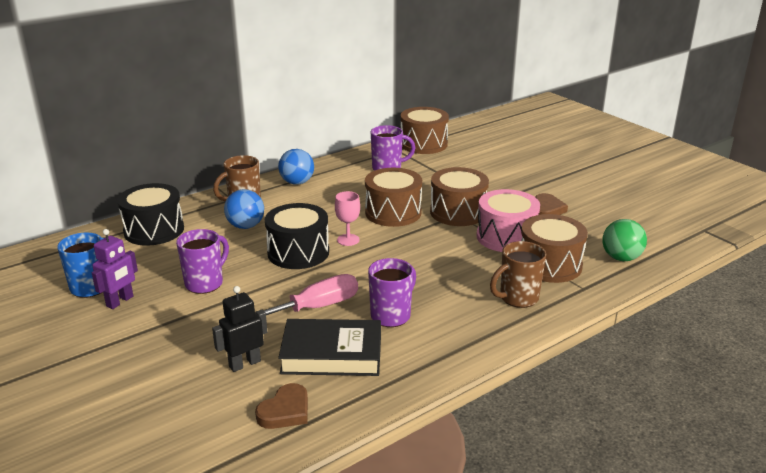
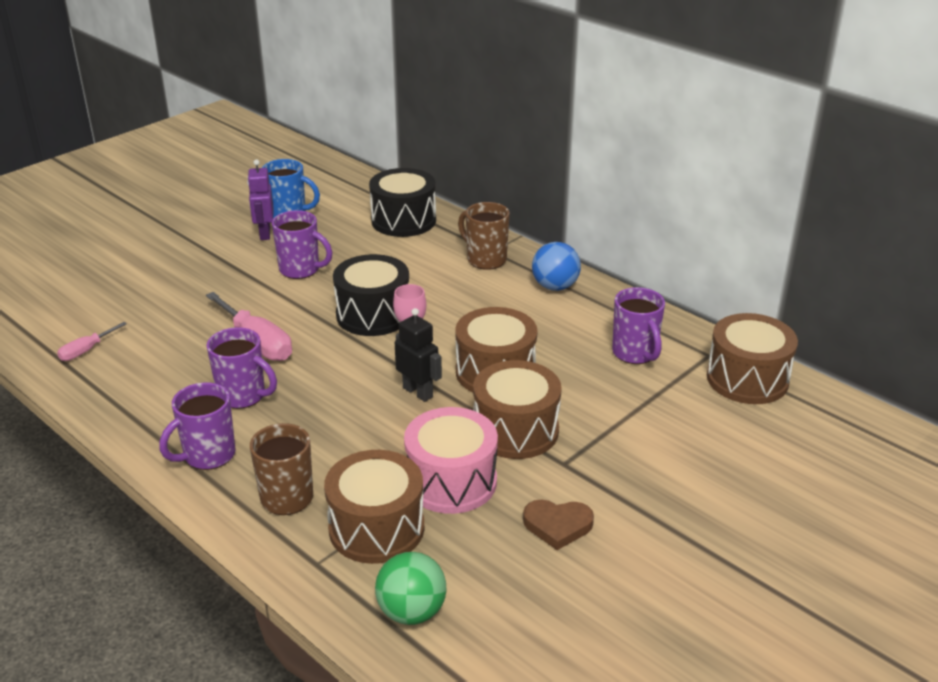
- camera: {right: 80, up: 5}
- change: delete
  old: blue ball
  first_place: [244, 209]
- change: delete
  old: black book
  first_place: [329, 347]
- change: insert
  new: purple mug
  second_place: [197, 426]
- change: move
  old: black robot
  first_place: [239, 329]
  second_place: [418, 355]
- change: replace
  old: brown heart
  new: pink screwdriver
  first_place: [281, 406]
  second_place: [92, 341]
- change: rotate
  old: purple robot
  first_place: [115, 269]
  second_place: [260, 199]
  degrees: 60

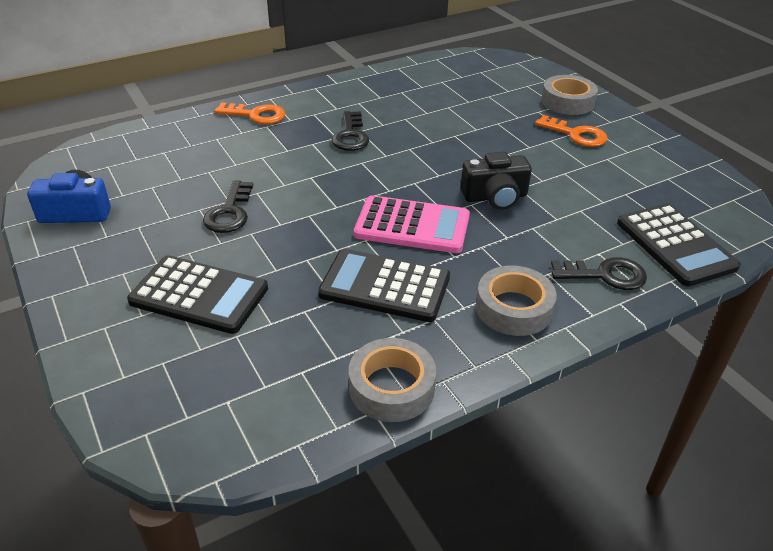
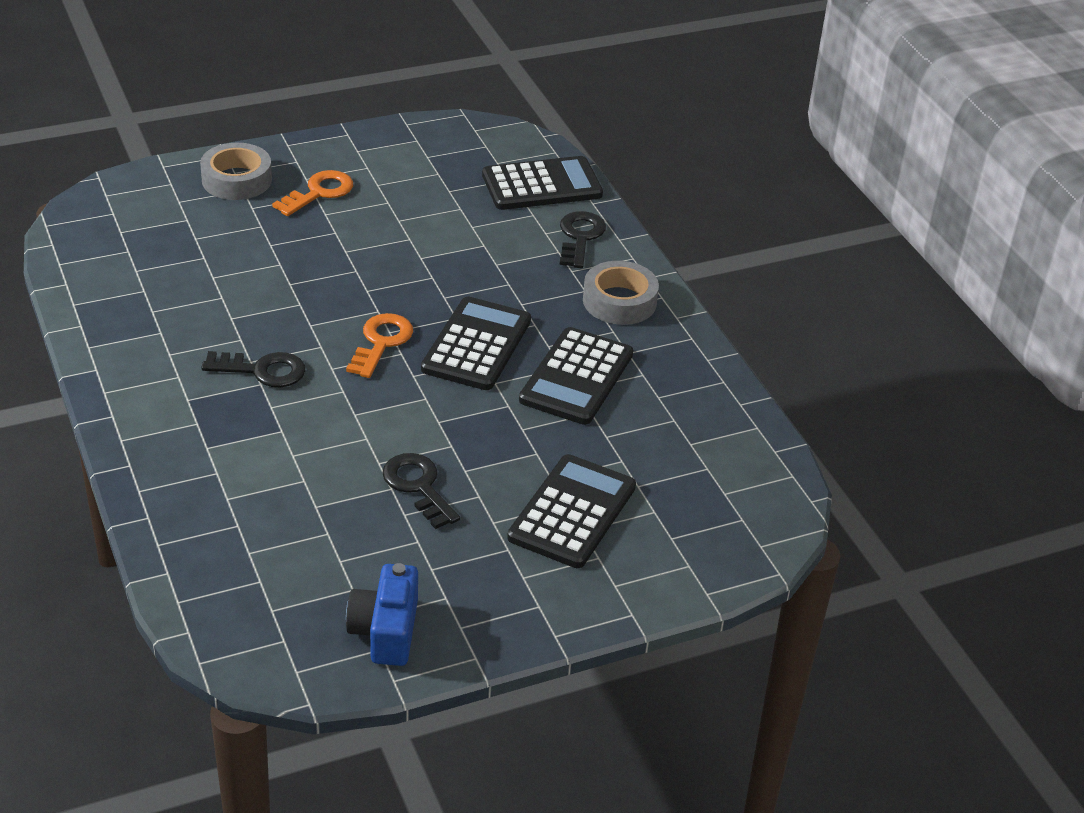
- camera: {right: -85, up: 0}
- change: delete
  old: grey tape
  first_place: [392, 380]
- change: delete
  old: black camera
  first_place: [496, 181]
- change: move
  old: orange key
  first_place: [249, 113]
  second_place: [379, 345]
- change: recolor
  old: pink calculator
  new: black calculator
  first_place: [412, 224]
  second_place: [476, 343]
- change: rotate
  old: black key
  first_place: [228, 206]
  second_place: [421, 491]
  degrees: -135

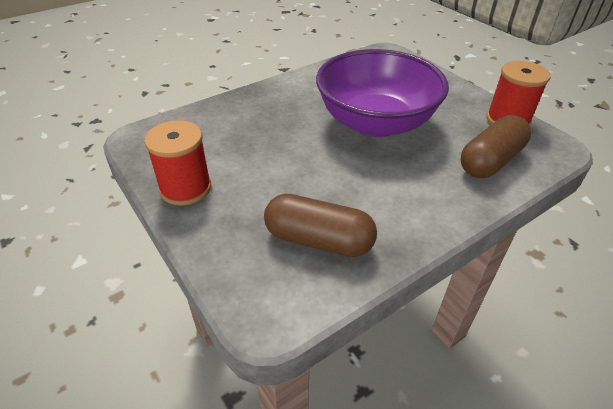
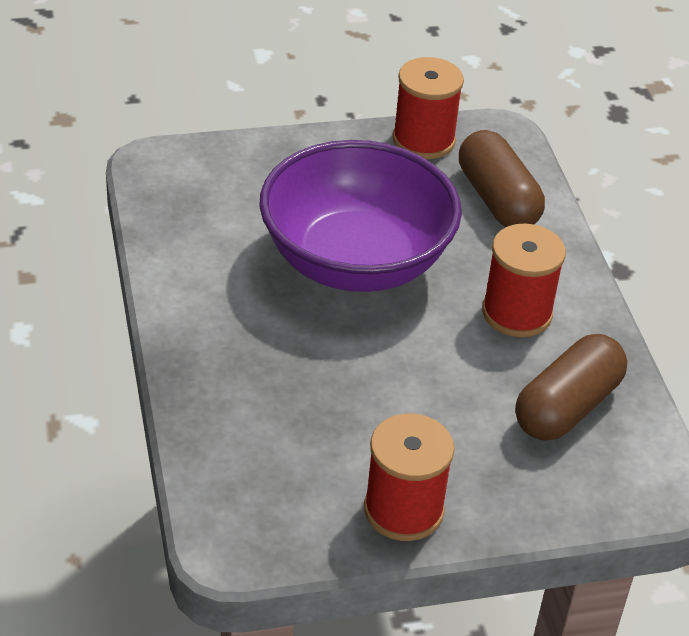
- camera: {right: -70, up: 0}
- change: insert
  new: red spool
  second_place: [524, 280]

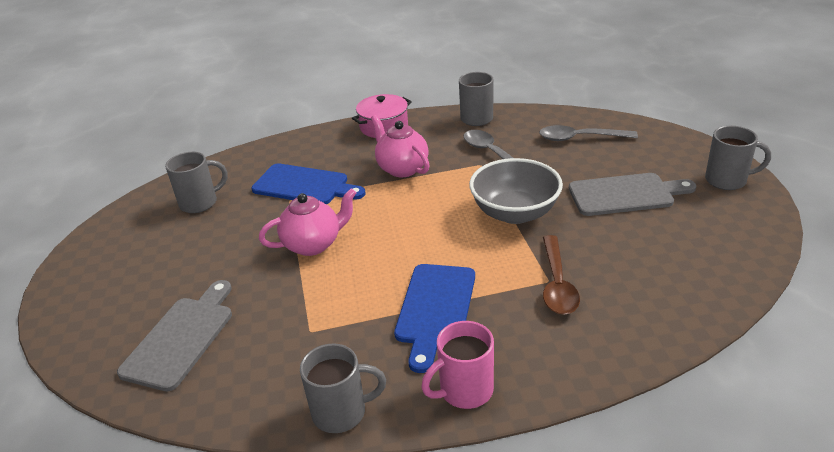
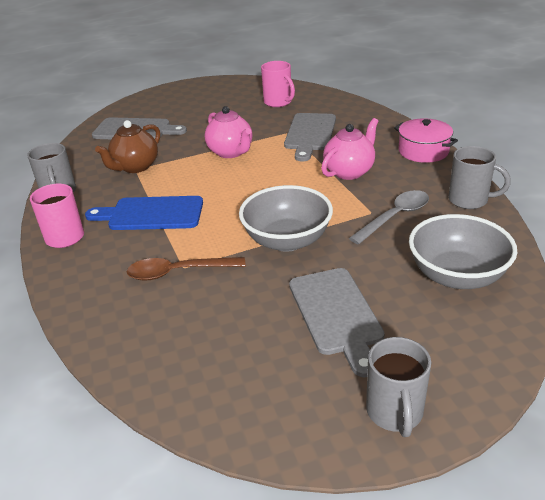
- camera: {right: 80, up: 0}
- change: insert
  new: brown teapot
  second_place: [127, 146]
- change: replace
  old: grey spoon
  new: grey bowl
  first_place: [588, 133]
  second_place: [463, 251]
- change: recolor
  old: grey mug
  new: pink mug
  first_place: [196, 182]
  second_place: [278, 84]
- change: recolor
  old: blue cutting board
  new: grey cutting board
  first_place: [308, 183]
  second_place: [310, 137]

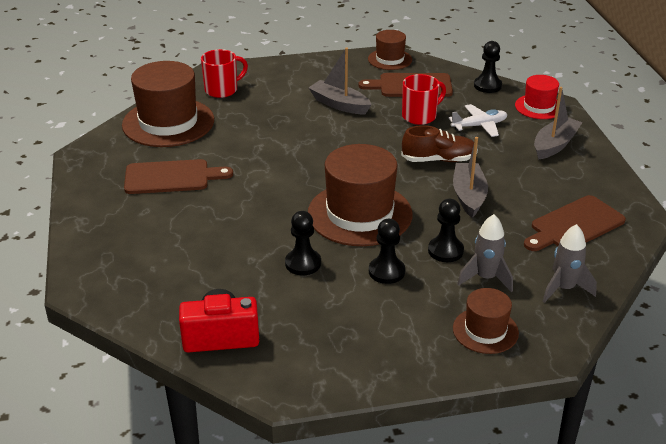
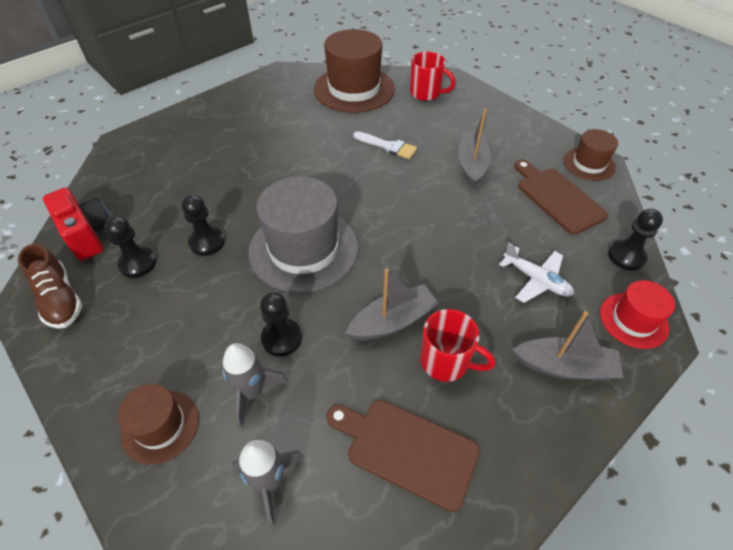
- camera: {right: 60, up: 15}
- change: delete
  old: brown cutting board
  first_place: [178, 176]
- change: insert
  new: white brush
  second_place: [385, 145]
- change: move
  old: black pawn
  first_place: [387, 251]
  second_place: [130, 247]
- change: move
  old: brown shoe
  first_place: [439, 143]
  second_place: [50, 286]
- change: move
  old: red mug
  first_place: [424, 99]
  second_place: [458, 345]
- change: recolor
  old: brown hat
  new: grey hat
  first_place: [360, 195]
  second_place: [303, 234]

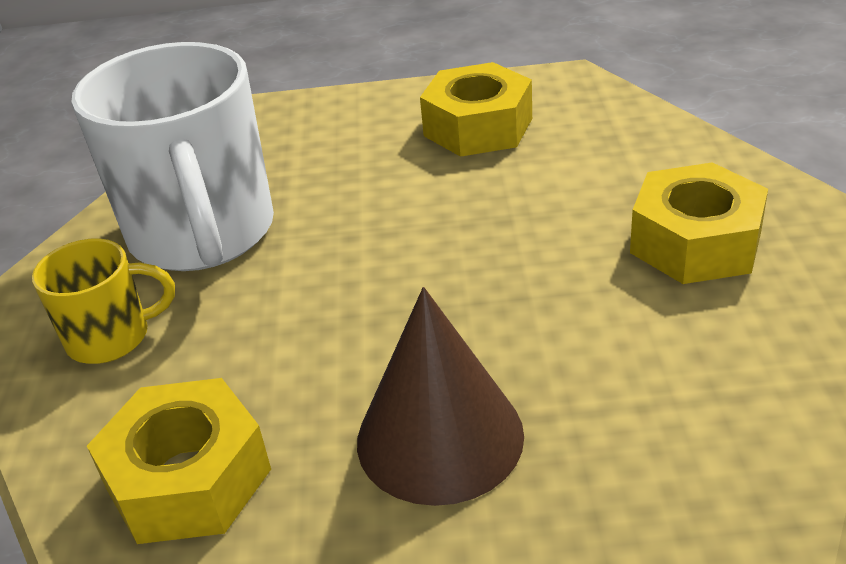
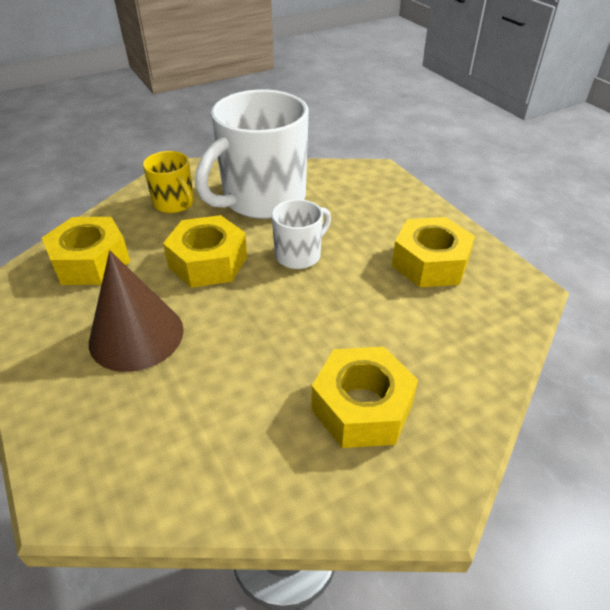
- camera: {right: 60, up: 5}
- change: insert
  new: yellow nut
  second_place: [205, 251]
- change: insert
  new: white mug
  second_place: [301, 234]

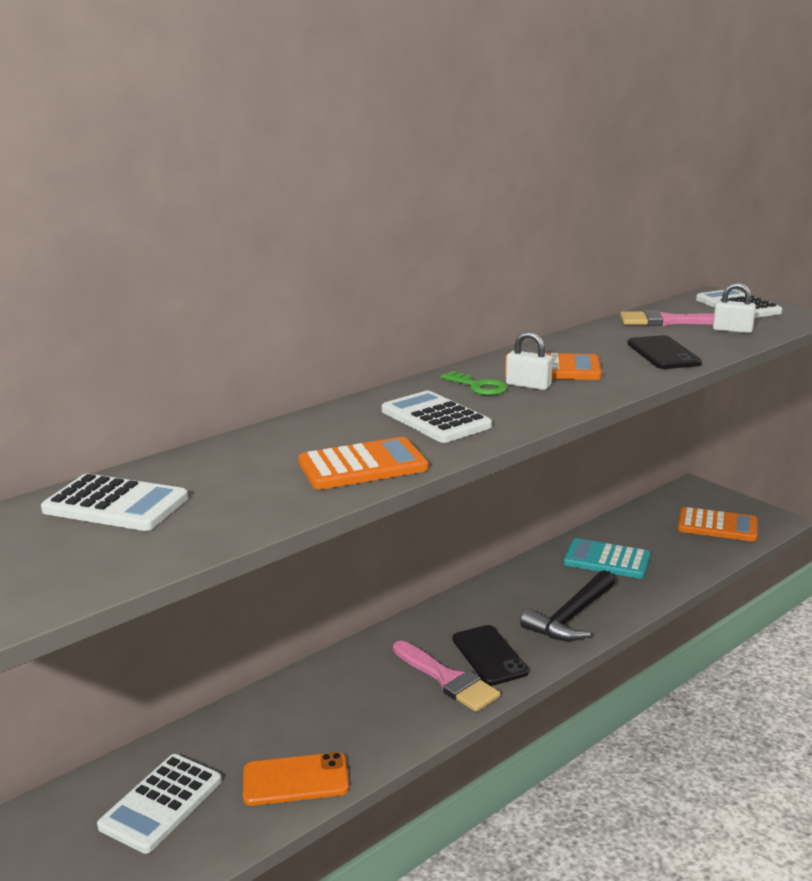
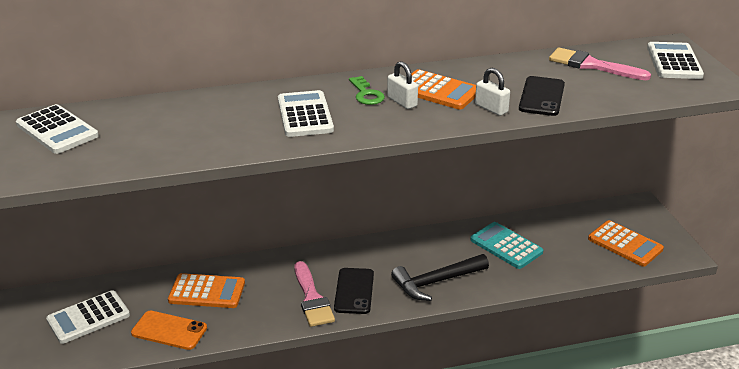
- camera: {right: 25, up: 10}
- change: move
  old: orange calculator
  first_place: [363, 463]
  second_place: [206, 290]
- change: move
  old: white padlock
  first_place: [734, 308]
  second_place: [492, 92]

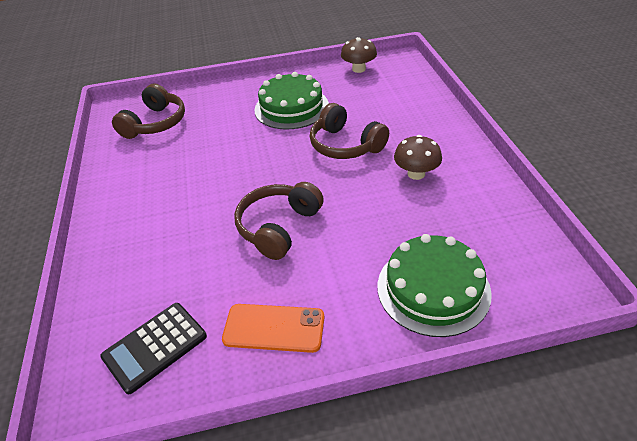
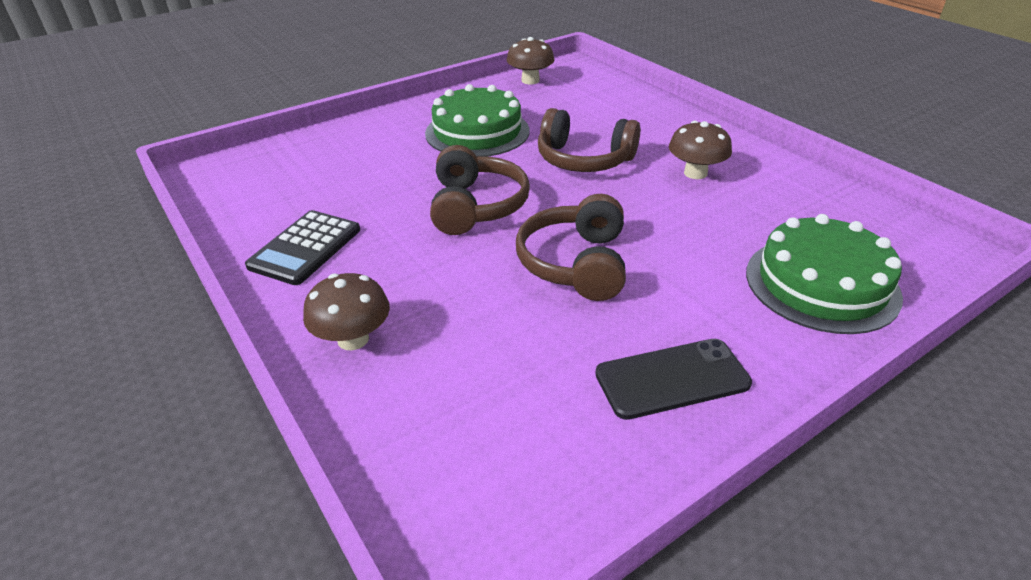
- camera: {right: -25, up: -5}
- change: insert
  new: brown mushroom
  second_place: [346, 311]
- change: move
  old: black calculator
  first_place: [153, 348]
  second_place: [302, 247]
- change: move
  old: brown headphones
  first_place: [148, 111]
  second_place: [480, 190]
- change: recolor
  old: orange phone
  new: black phone
  first_place: [273, 328]
  second_place: [673, 379]

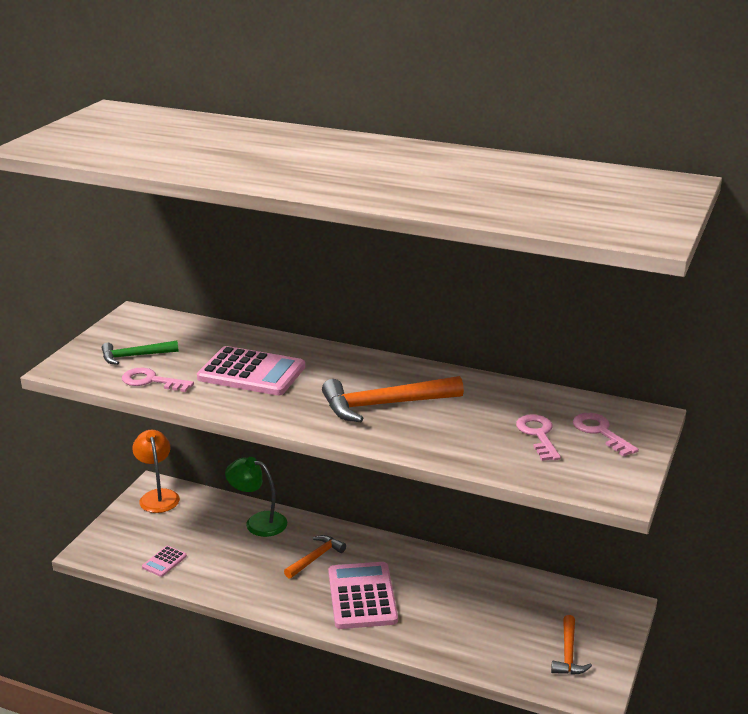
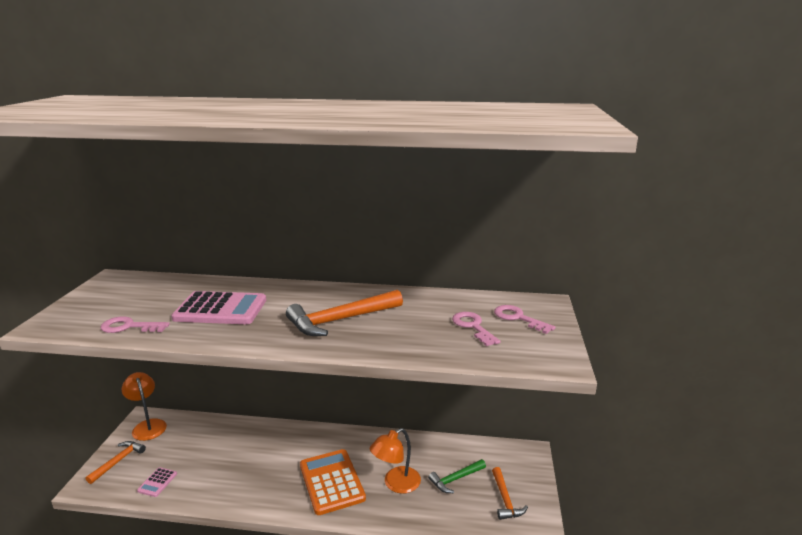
- camera: {right: -15, up: -5}
- change: delete
  old: green lamp
  first_place: [256, 497]
- change: insert
  new: orange lamp
  second_place: [395, 461]
- change: move
  old: green hammer
  first_place: [140, 353]
  second_place: [457, 476]
- change: move
  old: orange hammer
  first_place: [315, 557]
  second_place: [116, 462]
- change: recolor
  old: pink calculator
  new: orange calculator
  first_place: [363, 595]
  second_place: [333, 482]

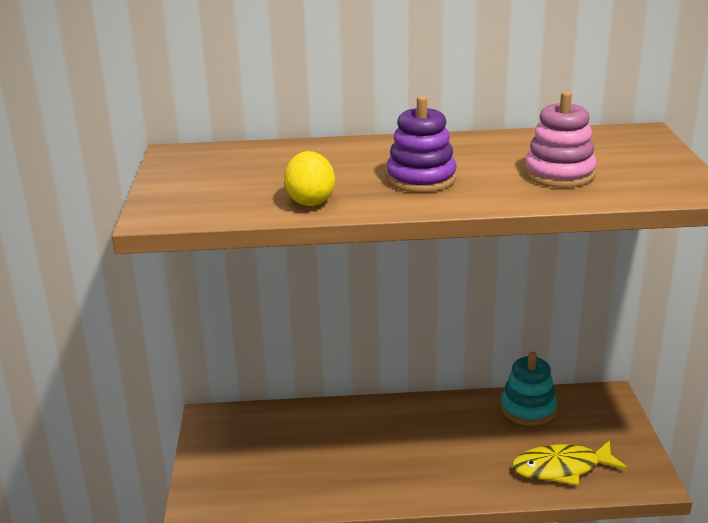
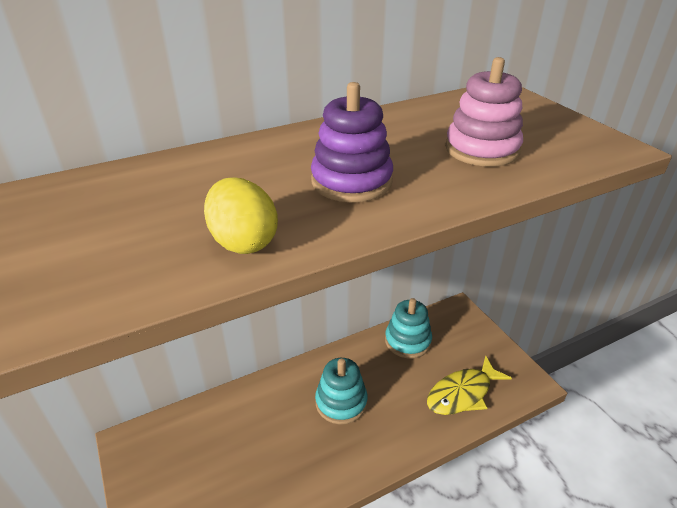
- camera: {right: -25, up: 10}
- change: insert
  new: turquoise stacking toy
  second_place: [341, 391]

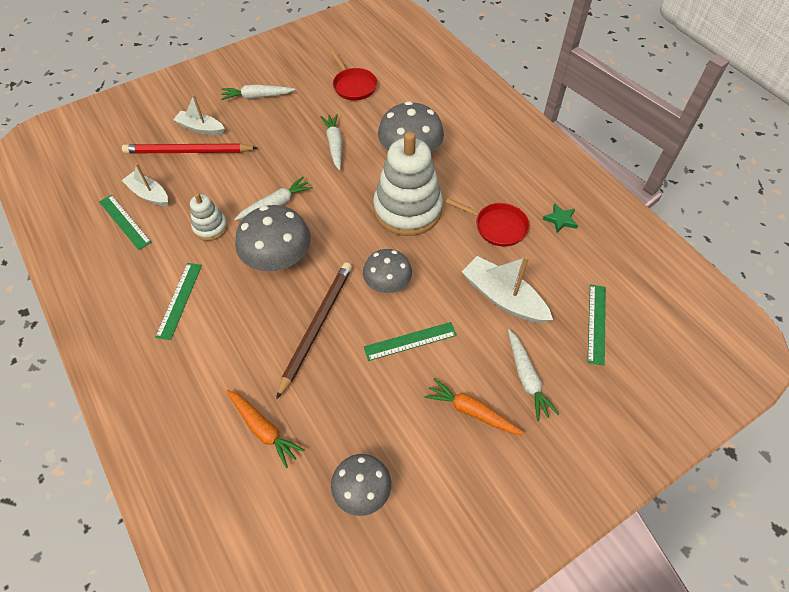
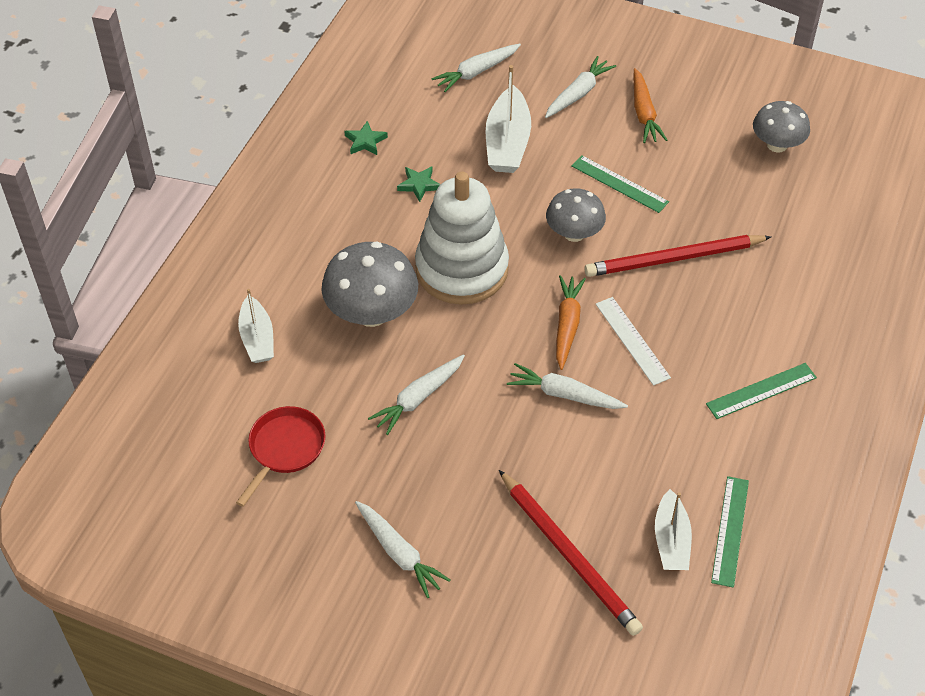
- camera: {right: -125, up: -5}
- change: delete
  old: white stacking toy
  first_place: [209, 217]
- change: move
  old: white boat
  first_place: [199, 115]
  second_place: [256, 326]
- change: move
  old: orange carrot
  first_place: [265, 429]
  second_place: [571, 322]
- change: replace
  old: grey mushroom
  new: white ruler
  first_place: [273, 238]
  second_place: [633, 341]
- change: replace
  old: red pan
  new: green star
  first_place: [487, 222]
  second_place: [419, 184]
- change: replace
  old: green ruler
  new: white carrot
  first_place: [597, 325]
  second_place: [476, 68]
- change: recolor
  old: brown pencil
  new: red pencil
  first_place: [314, 331]
  second_place: [677, 256]

